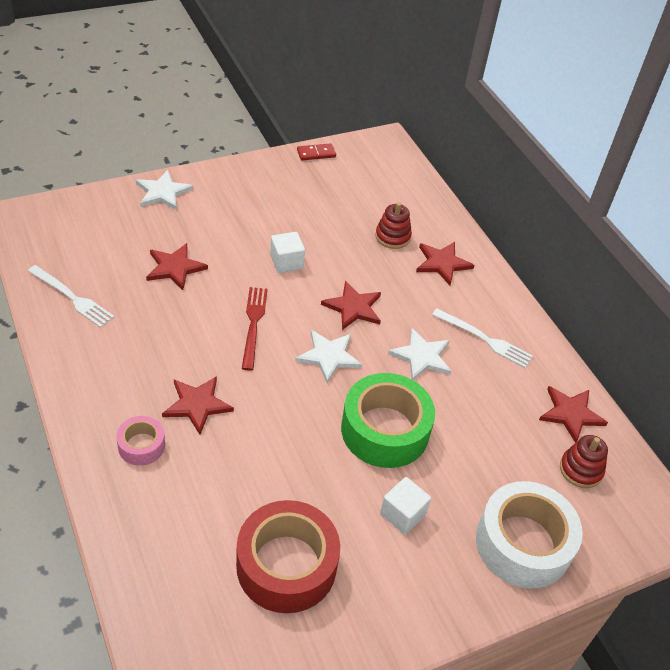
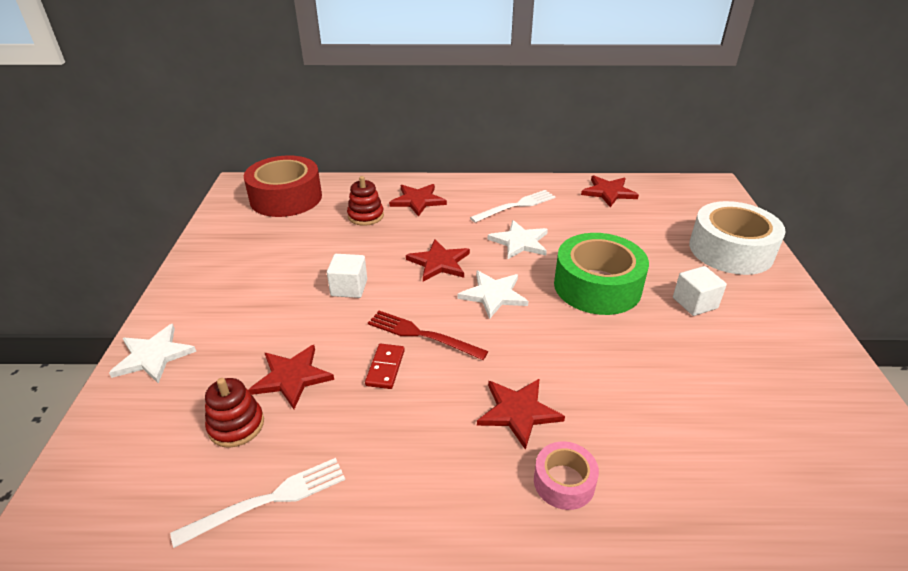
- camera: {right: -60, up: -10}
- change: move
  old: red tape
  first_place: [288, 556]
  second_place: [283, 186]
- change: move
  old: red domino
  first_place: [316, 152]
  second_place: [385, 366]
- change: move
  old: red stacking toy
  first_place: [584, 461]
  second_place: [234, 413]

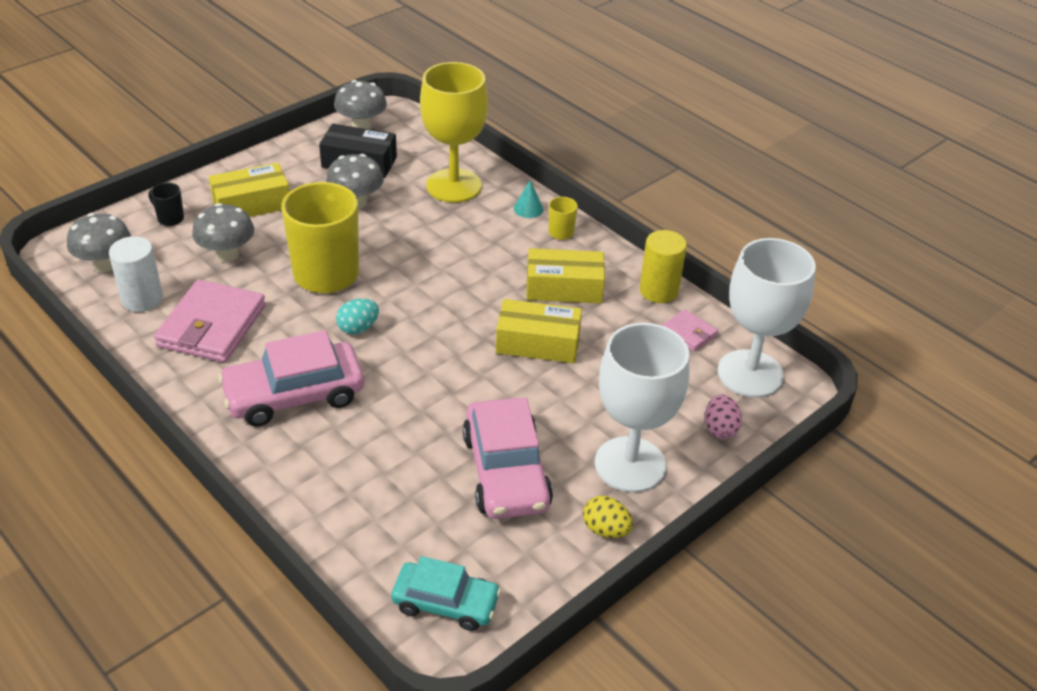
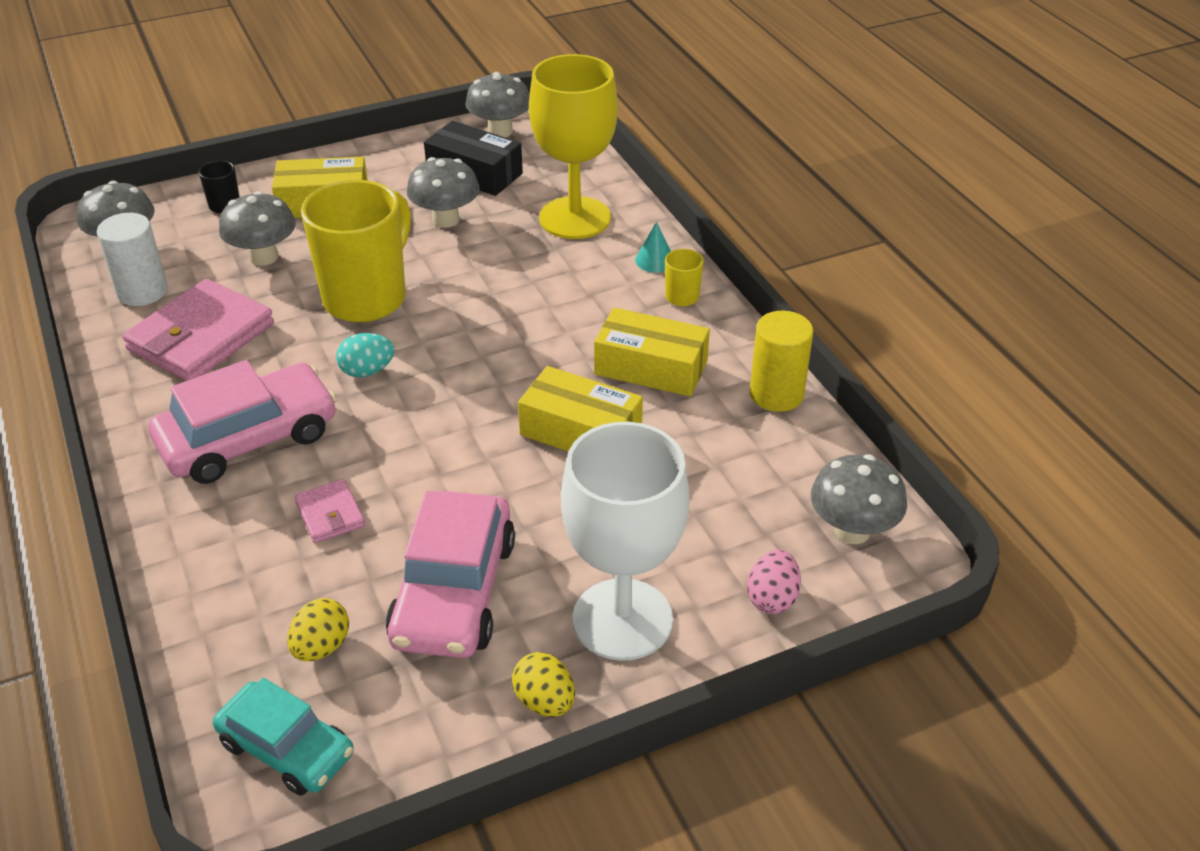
- camera: {right: 20, up: 0}
- change: insert
  new: yellow egg
  second_place: [318, 629]
- change: move
  old: pink wallet
  first_place: [690, 330]
  second_place: [329, 511]
- change: replace
  old: white goblet
  new: grey mushroom
  first_place: [767, 318]
  second_place: [859, 499]
- change: rotate
  old: pink car
  first_place: [291, 378]
  second_place: [242, 422]
  degrees: 150

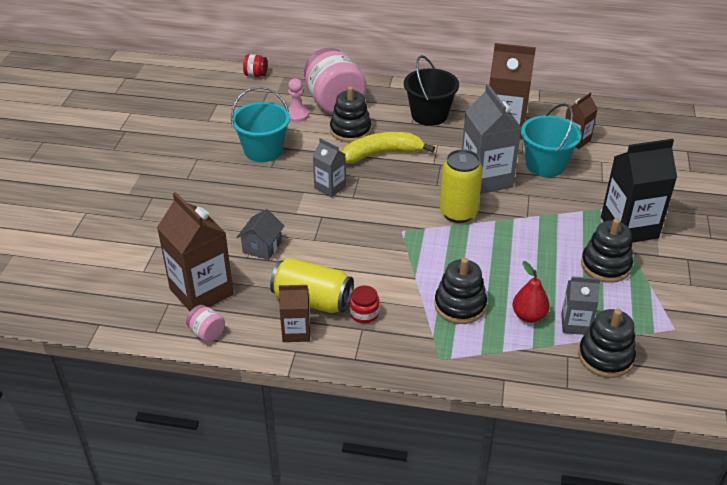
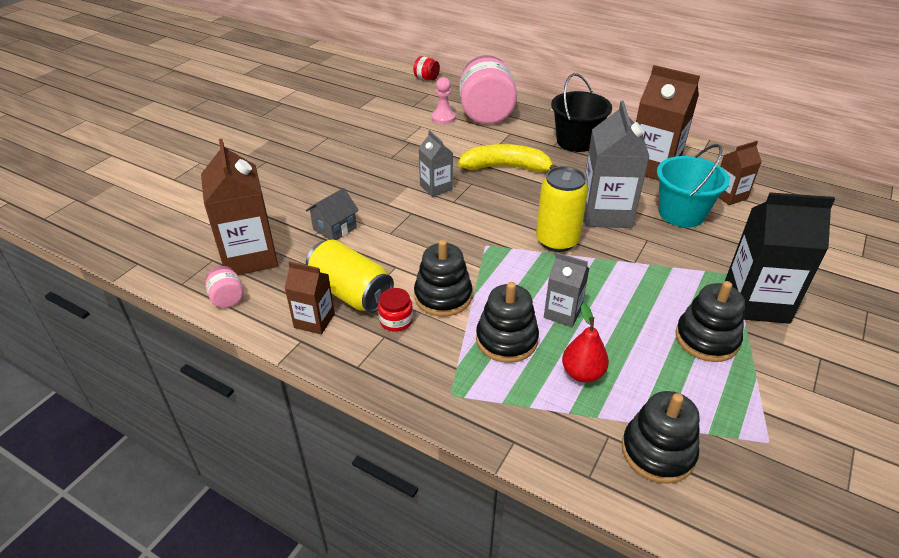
- camera: {right: 20, up: 0}
- change: delete
  old: turquoise bucket
  first_place: [260, 124]
- change: move
  old: black stacking toy
  first_place: [351, 114]
  second_place: [443, 278]
- change: move
  old: grey carton
  first_place: [581, 305]
  second_place: [566, 289]

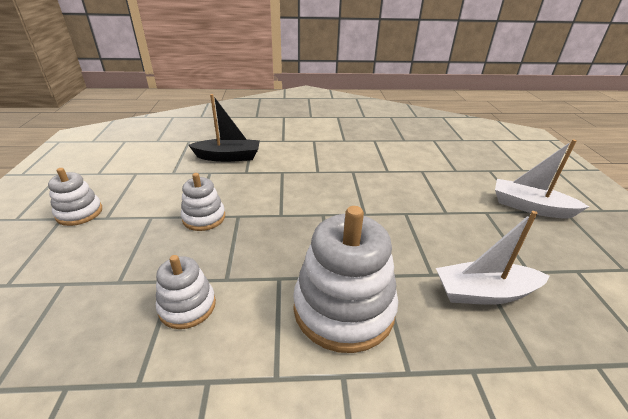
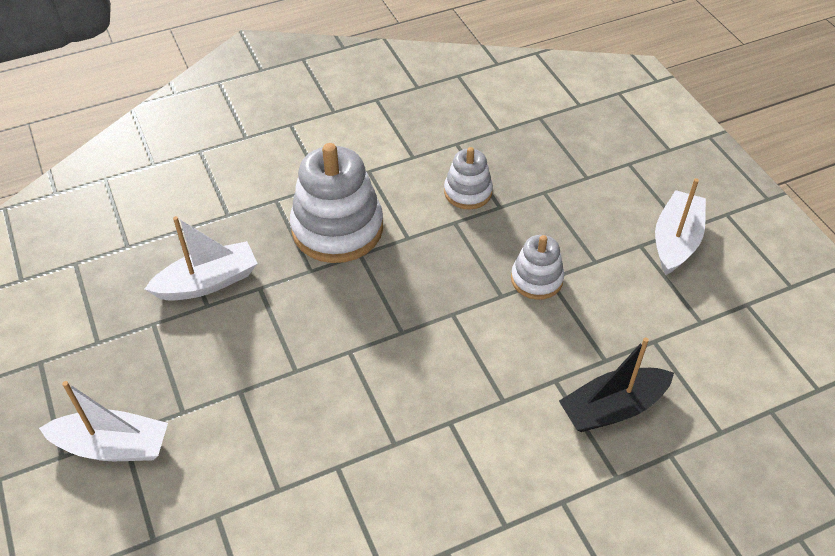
- camera: {right: 160, up: 15}
- change: replace
  old: white stacking toy
  new: white boat
  first_place: [75, 197]
  second_place: [680, 226]

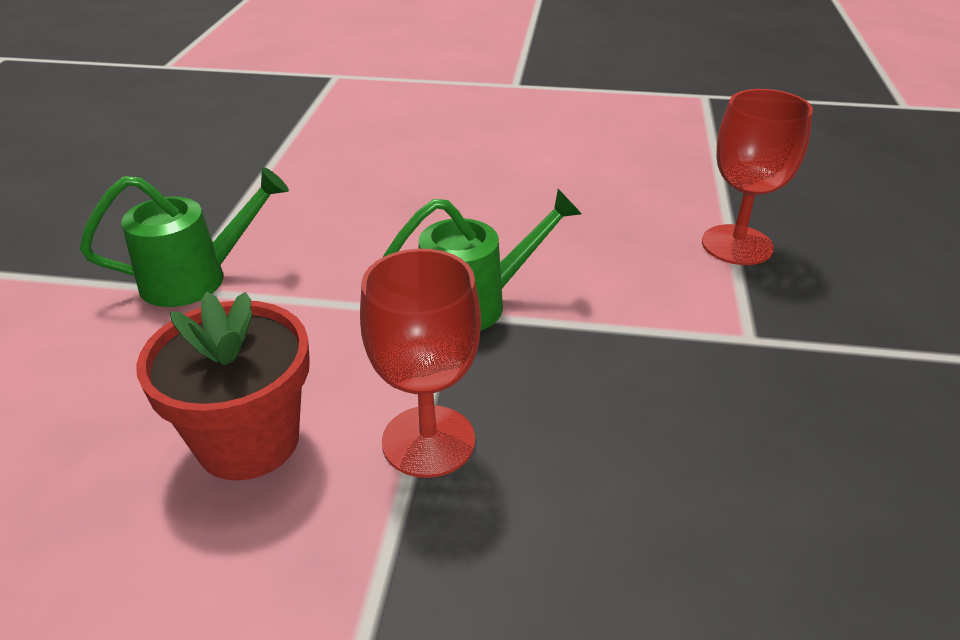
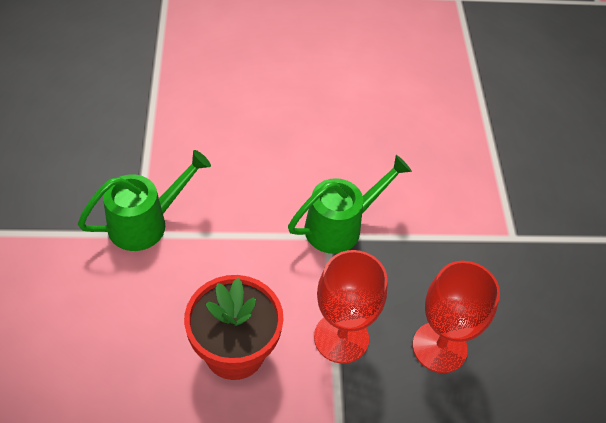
- camera: {right: -15, up: 15}
- change: move
  old: red goblet
  first_place: [757, 177]
  second_place: [456, 317]

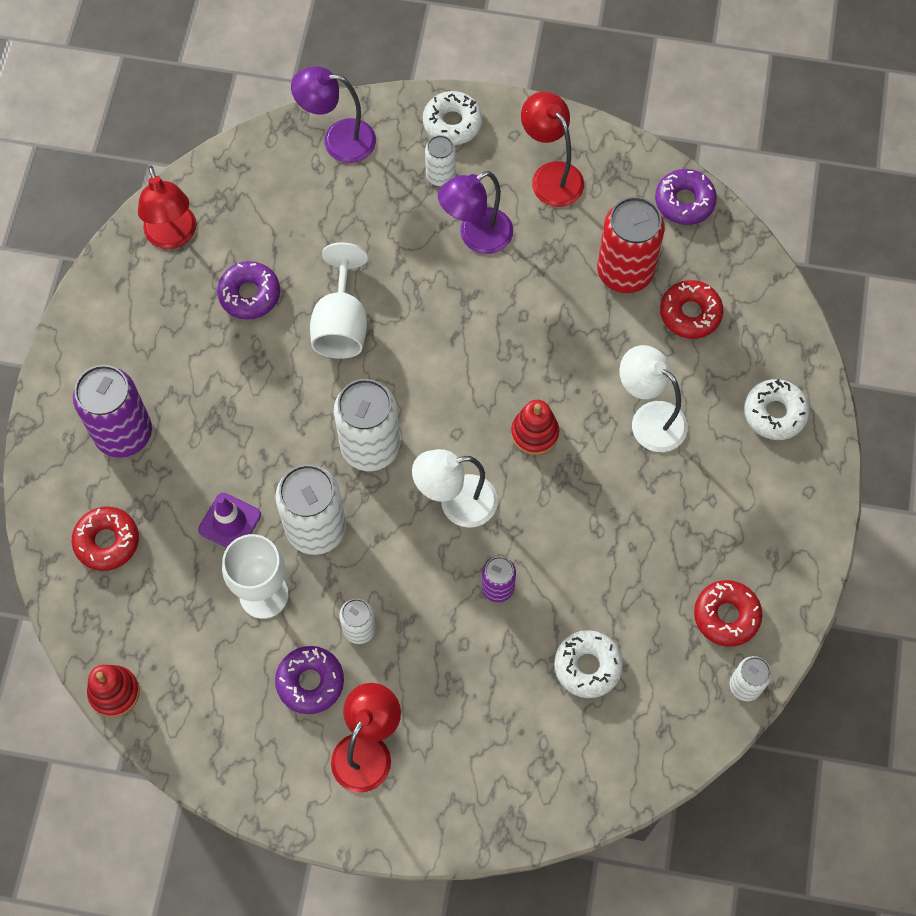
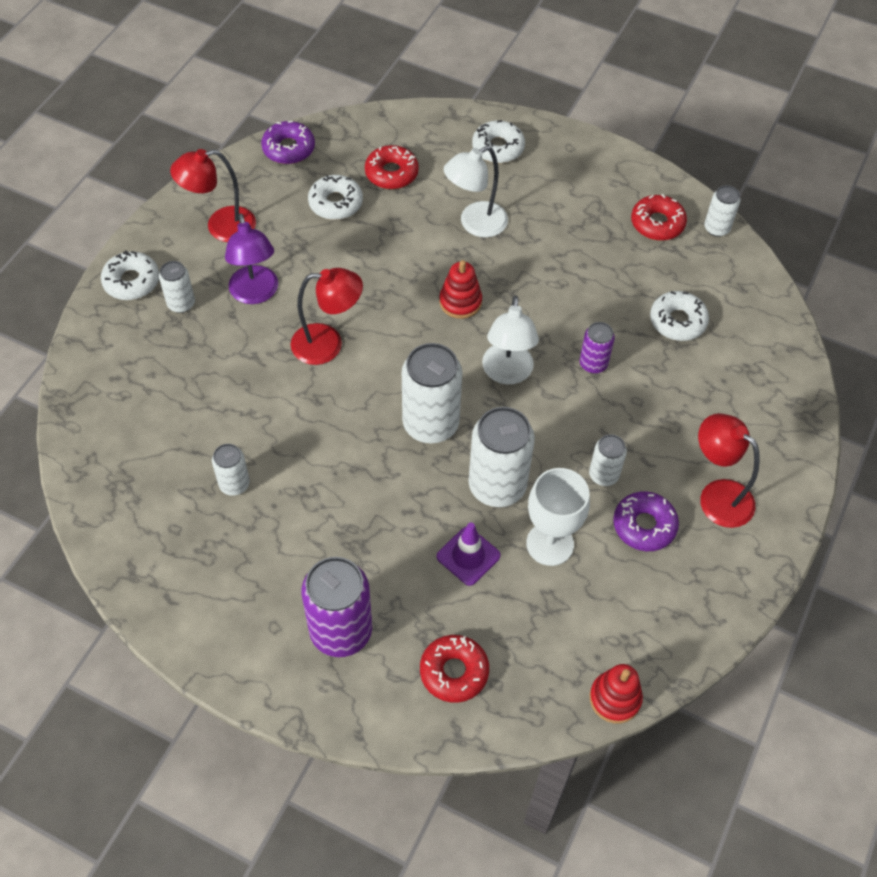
- camera: {right: -75, up: -10}
- change: delete
  old: purple lamp
  first_place: [333, 114]
- change: delete
  old: white goblet
  first_place: [339, 300]
- change: move
  old: red lamp
  first_place: [167, 207]
  second_place: [327, 316]
- change: replace
  old: purple donut
  new: white can
  first_place: [248, 290]
  second_place: [231, 470]
- change: replace
  old: red can
  new: white donut
  first_place: [631, 245]
  second_place: [335, 197]

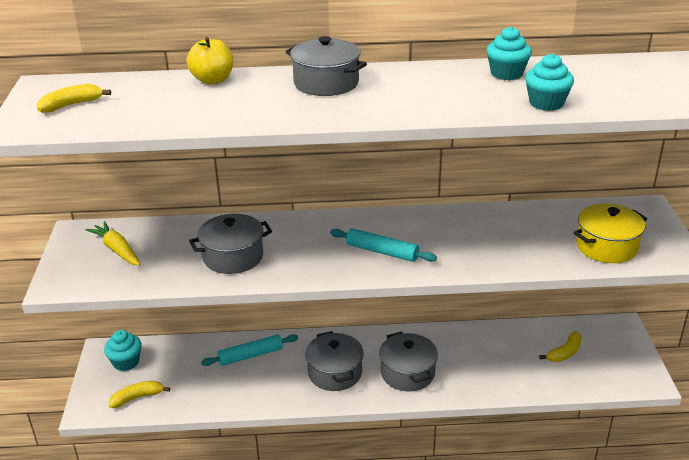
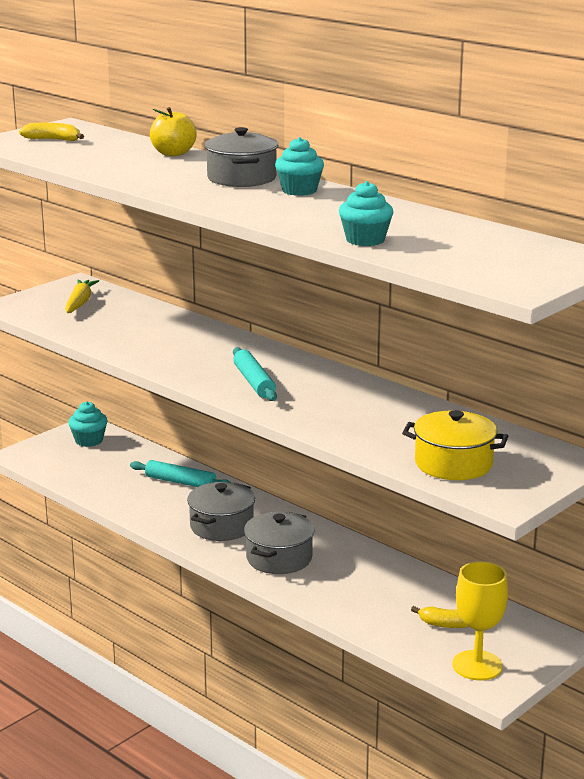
- camera: {right: 45, up: -10}
- change: delete
  old: yellow banana
  first_place: [139, 394]
- change: delete
  old: grey pot
  first_place: [230, 244]
- change: insert
  new: yellow goblet
  second_place: [480, 620]
- change: move
  old: turquoise cupcake
  first_place: [509, 53]
  second_place: [299, 166]

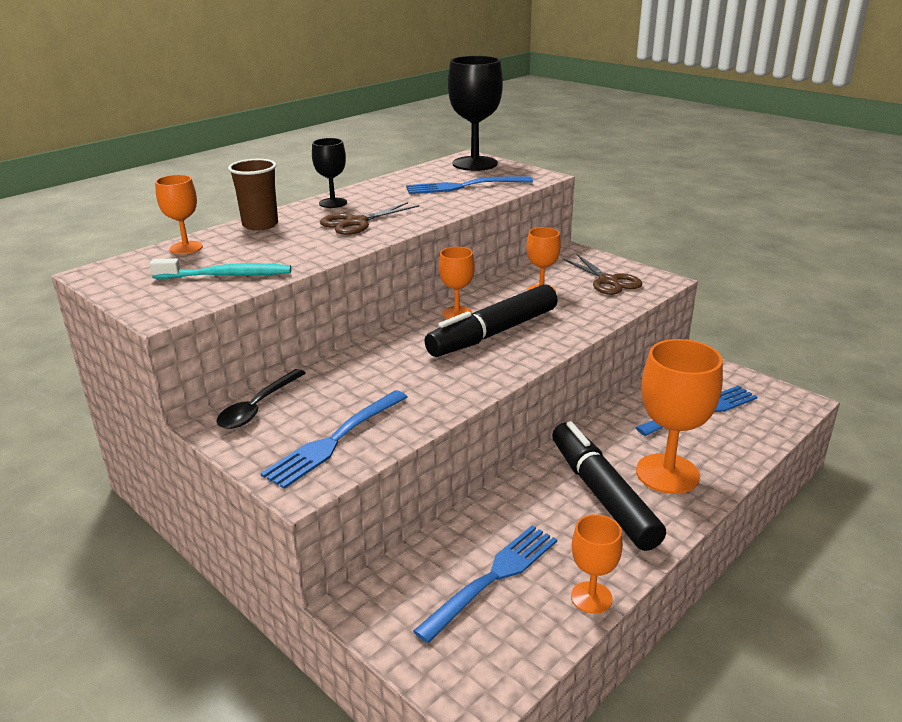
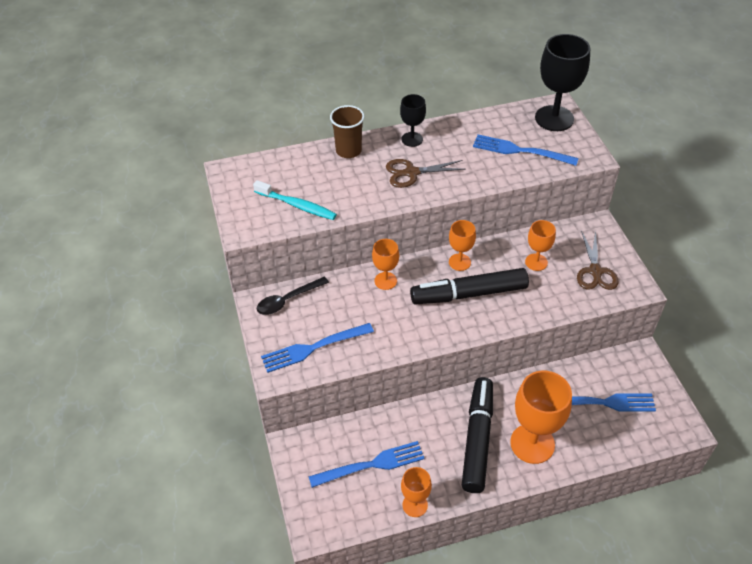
- camera: {right: 30, up: 20}
- change: move
  old: orange goblet
  first_place: [179, 214]
  second_place: [385, 264]

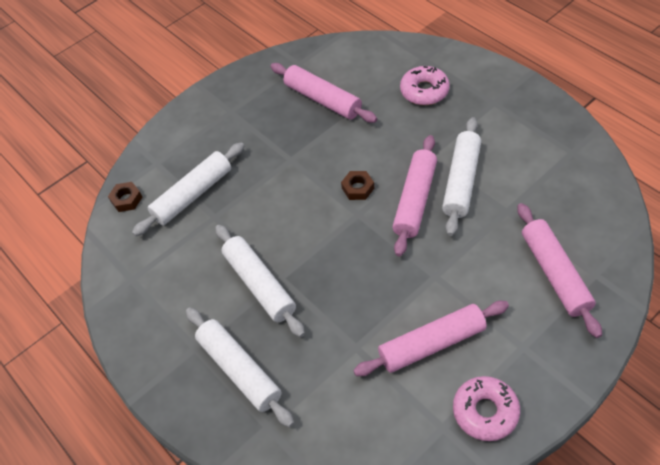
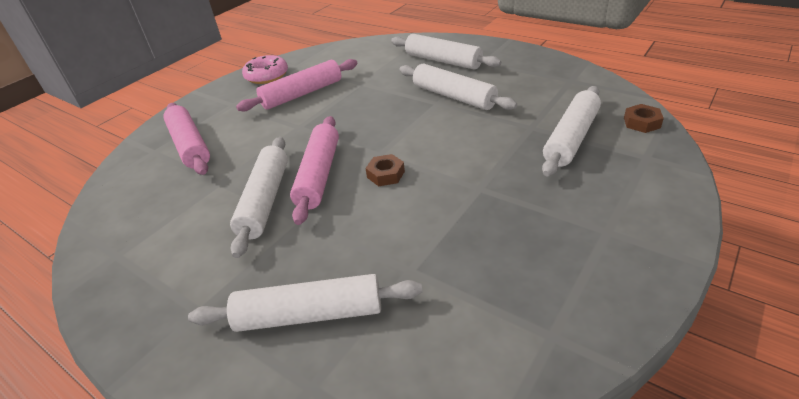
- camera: {right: 165, up: -15}
- change: delete
  old: pink rolling pin
  first_place: [323, 93]
- change: replace
  old: pink donut
  new: white rolling pin
  first_place: [425, 85]
  second_place: [305, 303]

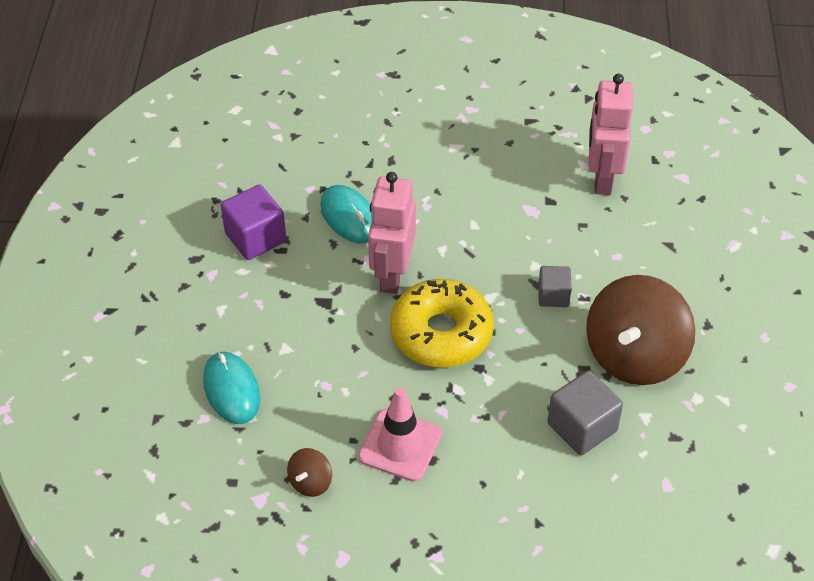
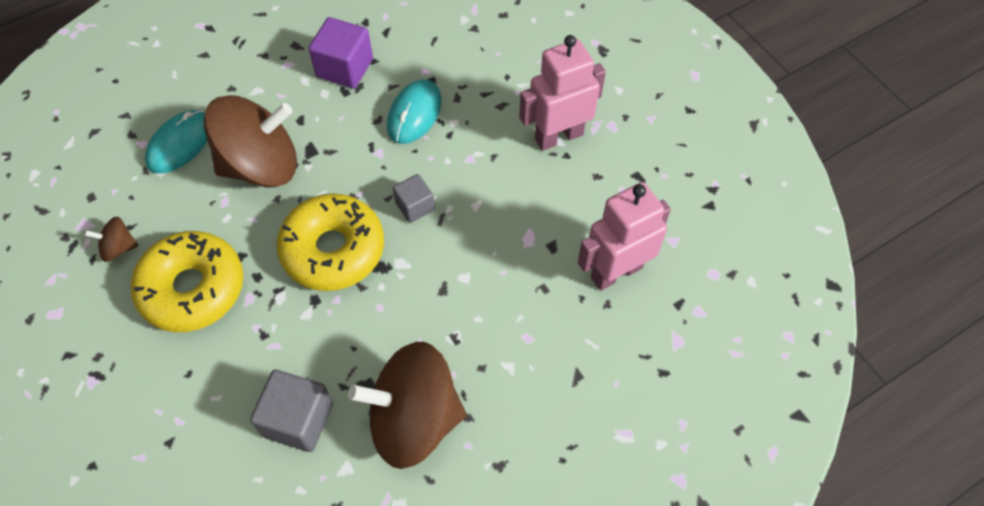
- camera: {right: 55, up: 10}
- change: insert
  new: brown spinning top
  second_place: [250, 141]
- change: move
  old: pink robot
  first_place: [392, 233]
  second_place: [562, 93]
- change: move
  old: grey cube
  first_place: [554, 286]
  second_place: [414, 198]
- change: replace
  old: pink traffic cone
  new: yellow donut
  first_place: [400, 434]
  second_place: [187, 281]

